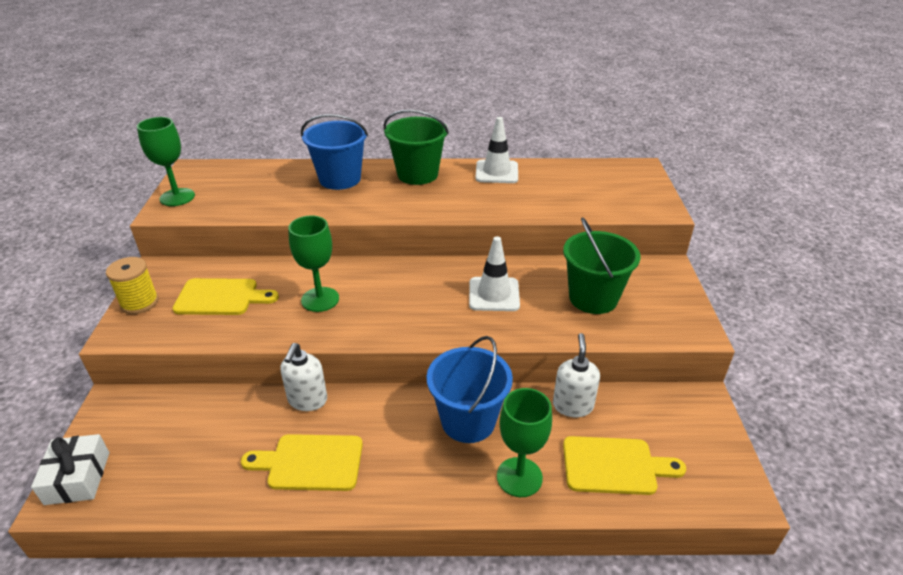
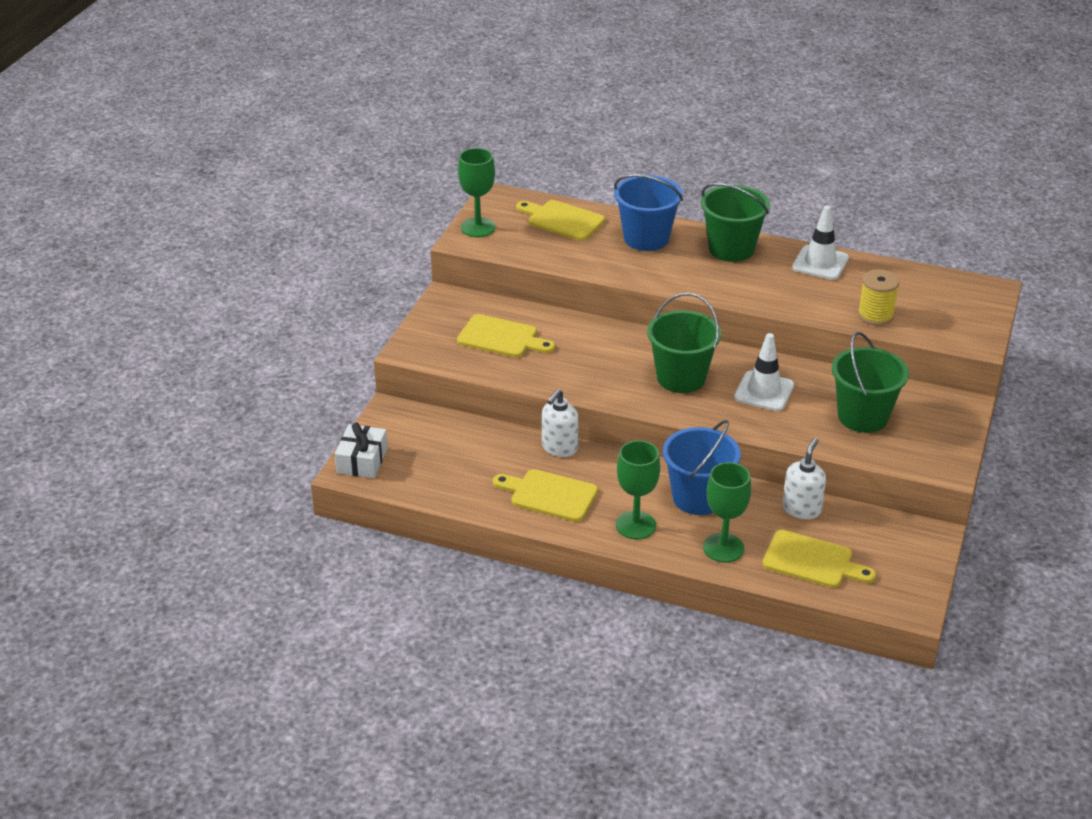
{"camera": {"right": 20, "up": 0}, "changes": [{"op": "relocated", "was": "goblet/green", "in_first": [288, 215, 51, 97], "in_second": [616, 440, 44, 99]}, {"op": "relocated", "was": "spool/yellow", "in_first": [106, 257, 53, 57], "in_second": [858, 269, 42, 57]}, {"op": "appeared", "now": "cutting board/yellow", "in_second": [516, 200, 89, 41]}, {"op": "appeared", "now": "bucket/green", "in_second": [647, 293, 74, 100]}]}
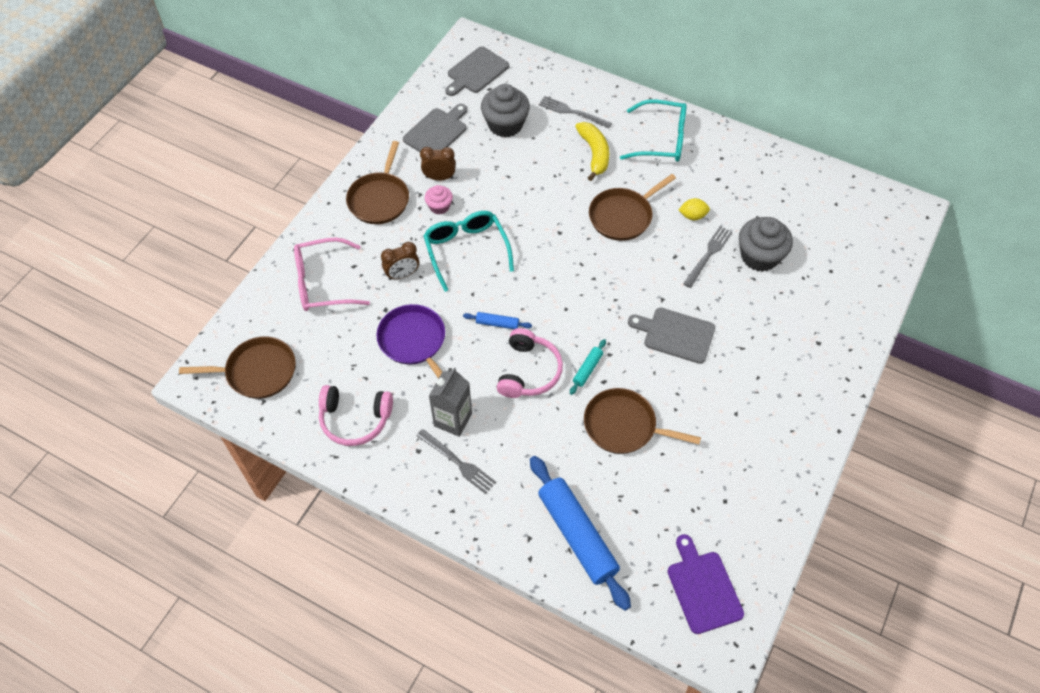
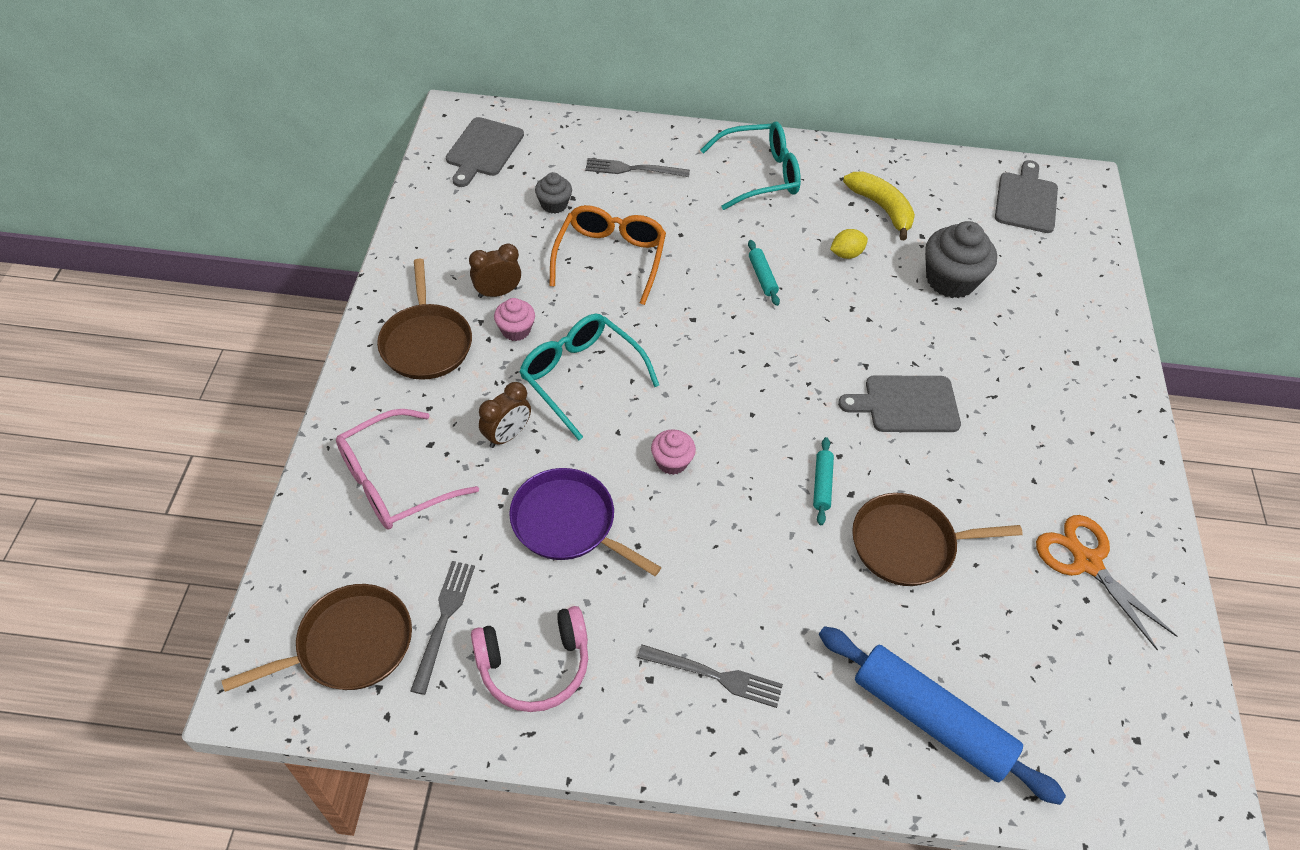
{"camera": {"right": -25, "up": -5}, "changes": [{"op": "size", "was": "cupcake/grey", "in_first": [481, 84, 49, 54], "in_second": [535, 172, 37, 42], "ratio": 0.55}, {"op": "relocated", "was": "cutting board/grey", "in_first": [403, 104, 64, 48], "in_second": [995, 160, 63, 73]}, {"op": "relocated", "was": "banana/yellow", "in_first": [575, 122, 34, 59], "in_second": [843, 171, 72, 70]}, {"op": "exchanged", "was": "pan/brown", "now": "rolling pin/turquoise", "in_first": [589, 174, 87, 67], "in_second": [748, 240, 32, 66]}, {"op": "relocated", "was": "fork/grey", "in_first": [683, 226, 50, 62], "in_second": [410, 561, 65, 134]}, {"op": "exchanged", "was": "rolling pin/blue", "now": "cupcake/pink", "in_first": [463, 312, 69, 17], "in_second": [651, 429, 45, 46]}, {"op": "missing", "was": "headphones/pink", "in_first": [497, 328, 66, 70]}, {"op": "missing", "was": "carton/grey", "in_first": [429, 368, 43, 69]}, {"op": "missing", "was": "cutting board/purple", "in_first": [667, 534, 77, 100]}, {"op": "appeared", "now": "glasses/orange", "in_second": [549, 205, 117, 100]}, {"op": "appeared", "now": "scissors/orange", "in_second": [1036, 515, 142, 136]}]}
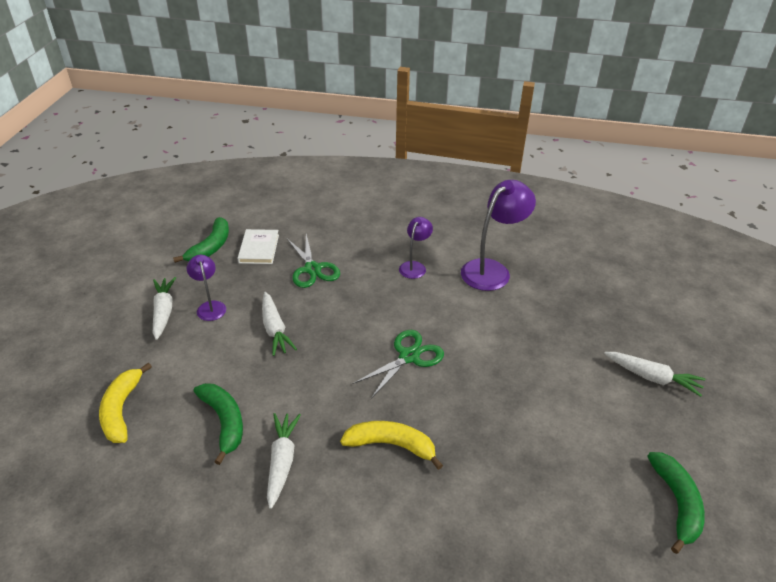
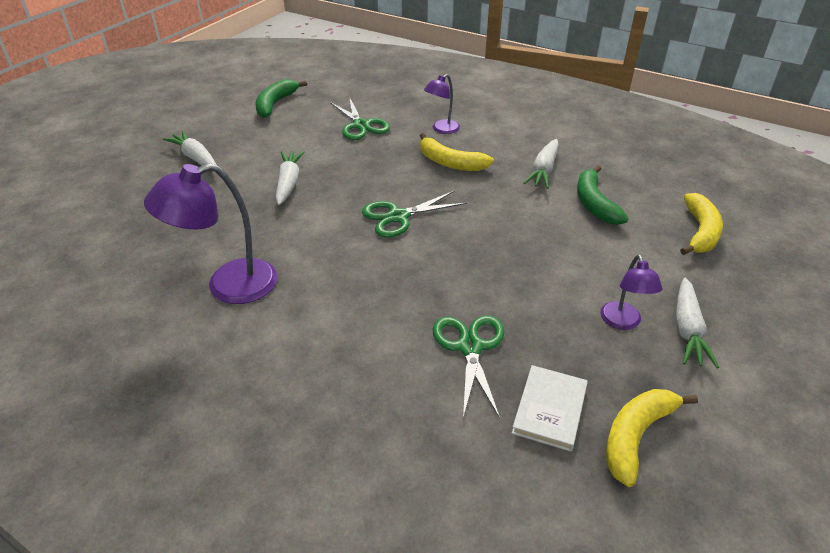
{"camera": {"right": -160, "up": 0}, "changes": [{"op": "colour", "was": "banana/green", "now": "banana/yellow", "in_first": [173, 217, 56, 46], "in_second": [606, 389, 92, 98]}, {"op": "relocated", "was": "lamp/purple", "in_first": [399, 217, 34, 62], "in_second": [424, 74, 36, 60]}, {"op": "relocated", "was": "carrot/white", "in_first": [262, 292, 35, 64], "in_second": [276, 151, 29, 54]}, {"op": "appeared", "now": "scissors/green", "in_second": [330, 97, 60, 43]}]}
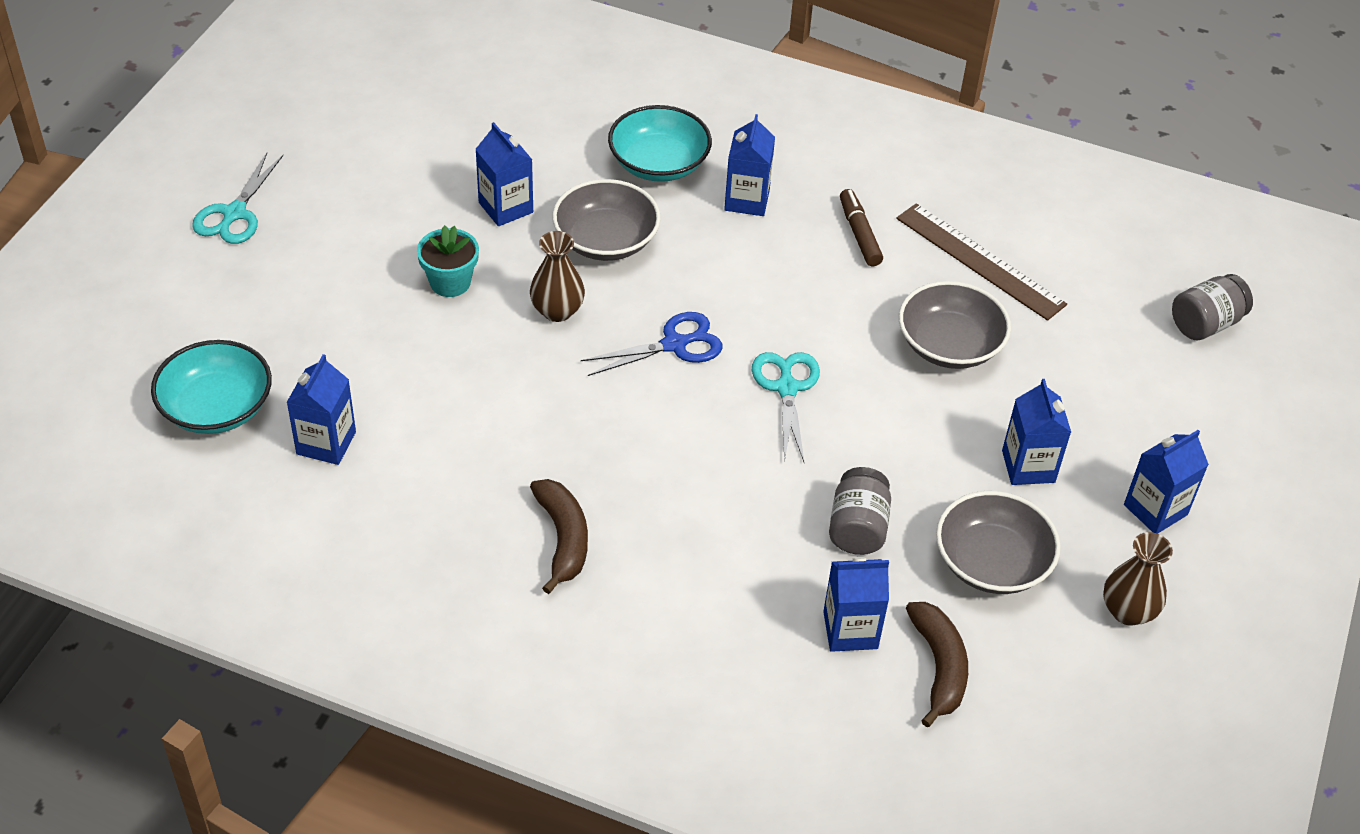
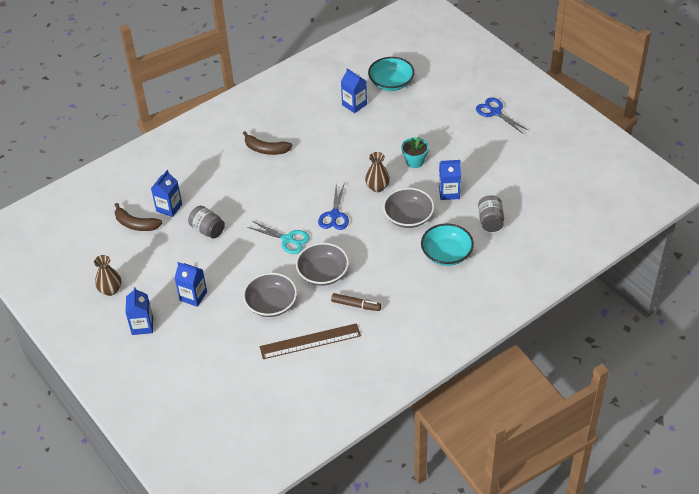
{"camera": {"right": 125, "up": 0}, "changes": [{"op": "missing", "was": "carton/blue", "in_first": [724, 114, 51, 102]}, {"op": "colour", "was": "scissors/turquoise", "now": "scissors/blue", "in_first": [192, 153, 91, 91], "in_second": [476, 98, 53, 36]}, {"op": "relocated", "was": "jar/grey", "in_first": [1172, 274, 81, 66], "in_second": [478, 195, 26, 37]}, {"op": "relocated", "was": "bowl/grey", "in_first": [936, 491, 125, 103], "in_second": [296, 243, 53, 43]}]}
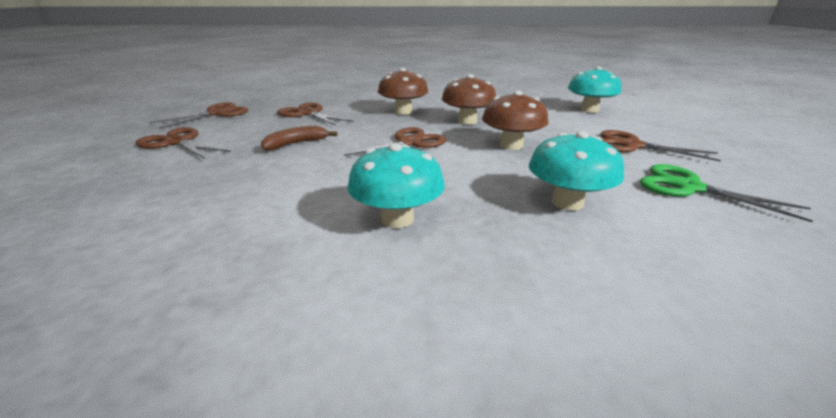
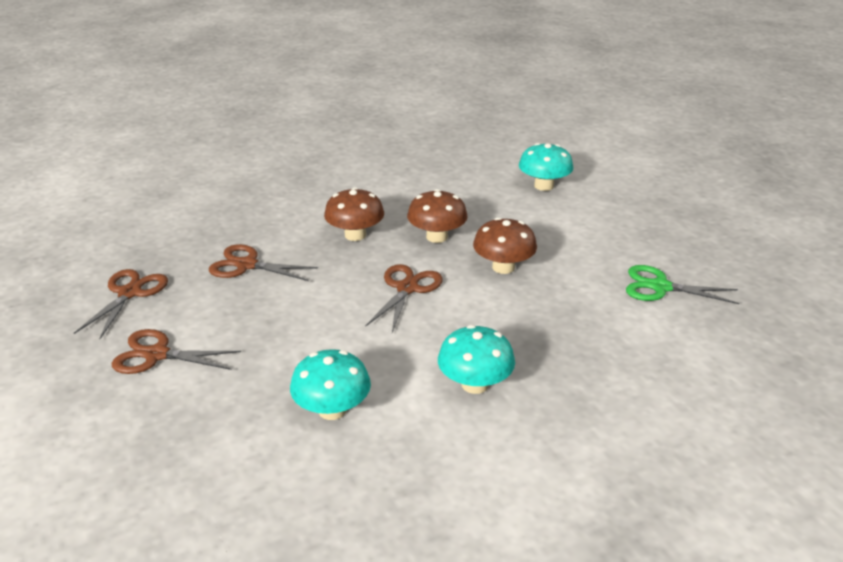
{"camera": {"right": -25, "up": 5}, "changes": [{"op": "missing", "was": "banana/brown", "in_first": [261, 126, 76, 25]}, {"op": "missing", "was": "scissors/brown", "in_first": [600, 130, 121, 32]}, {"op": "relocated", "was": "mushroom/turquoise", "in_first": [529, 131, 95, 79], "in_second": [290, 349, 81, 71]}]}
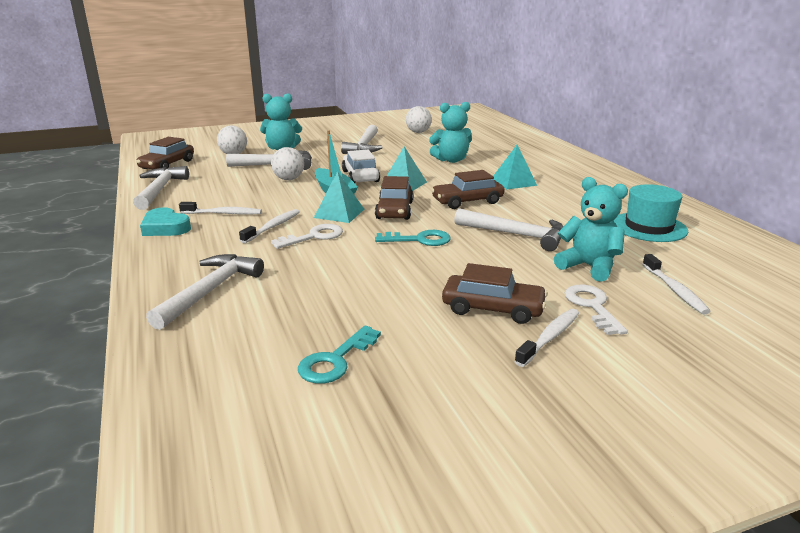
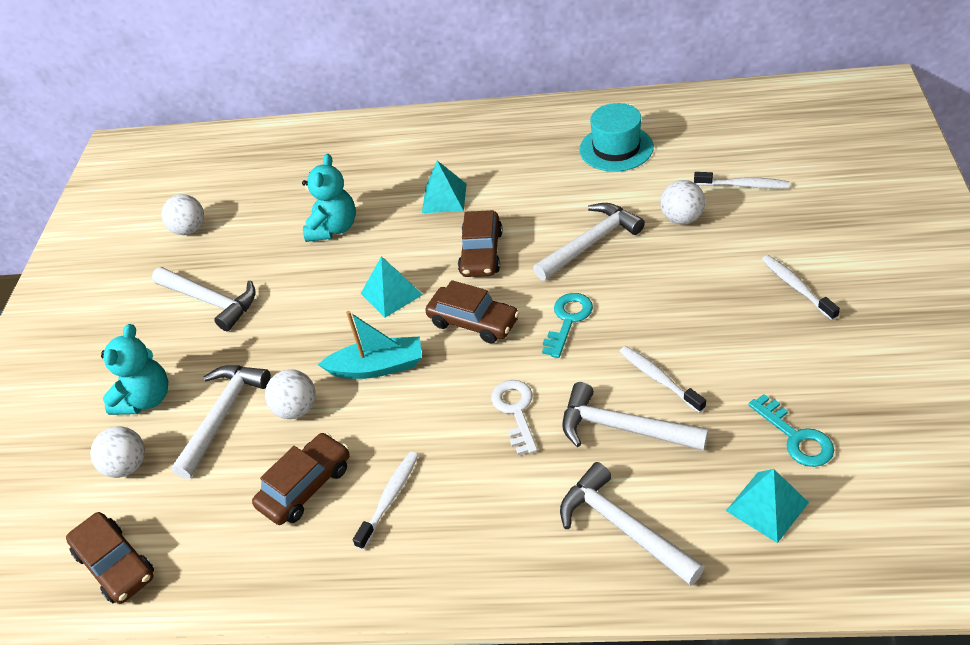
{"camera": {"right": -60, "up": 20}, "changes": [{"op": "missing", "was": "car/white", "in_first": [342, 150, 38, 33]}, {"op": "relocated", "was": "hammer/white", "in_first": [133, 166, 56, 44], "in_second": [562, 382, 147, 69]}, {"op": "relocated", "was": "pyramid/turquoise", "in_first": [314, 171, 50, 52], "in_second": [726, 469, 83, 74]}, {"op": "exchanged", "was": "teddy bear/turquoise", "now": "ball/white", "in_first": [554, 177, 74, 105], "in_second": [660, 180, 45, 44]}, {"op": "missing", "was": "heart/turquoise", "in_first": [140, 207, 51, 29]}, {"op": "relocated", "was": "toothbrush/white", "in_first": [239, 209, 61, 34], "in_second": [619, 346, 87, 67]}, {"op": "relocated", "was": "car/brown", "in_first": [442, 263, 106, 61], "in_second": [252, 432, 97, 93]}, {"op": "missing", "was": "key/white", "in_first": [565, 285, 63, 50]}]}
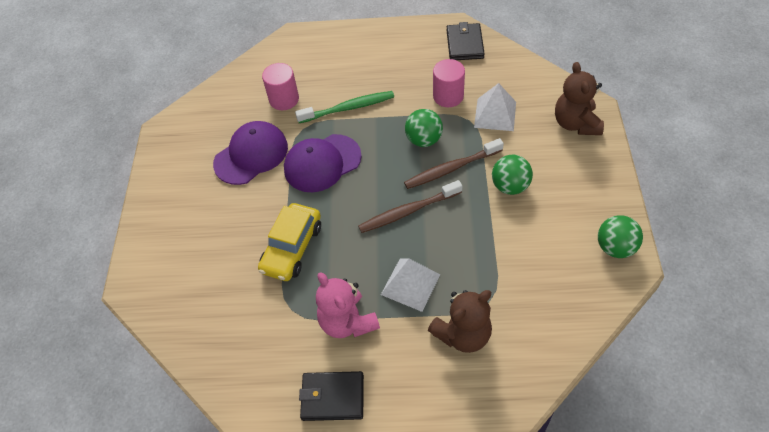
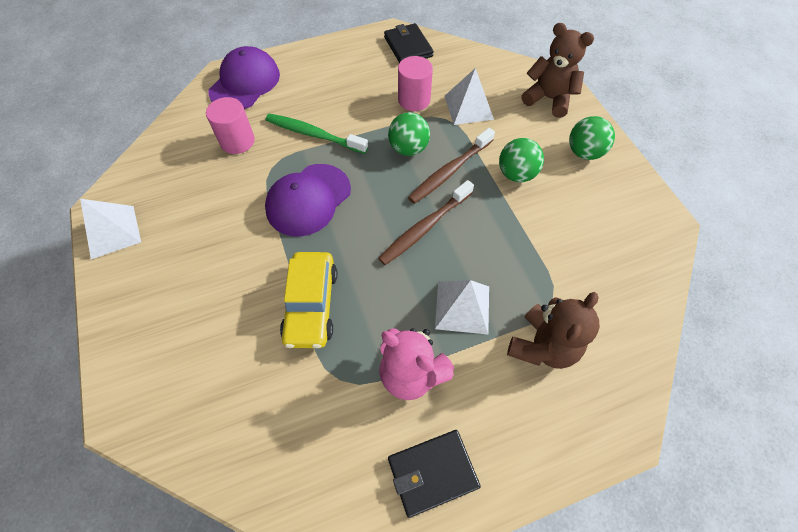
{"camera": {"right": -25, "up": 5}, "changes": [{"op": "spun", "was": "teddy bear/brown", "in_first": [555, 62, 49, 73], "in_second": [521, 23, 73, 95], "clockwise": 150}, {"op": "spun", "was": "toothbrush/green", "in_first": [295, 91, 99, 32], "in_second": [266, 114, 102, 40], "clockwise": -120}, {"op": "relocated", "was": "cap/purple", "in_first": [213, 121, 75, 64], "in_second": [209, 46, 71, 63]}, {"op": "relocated", "was": "ball/green", "in_first": [598, 215, 45, 43], "in_second": [569, 116, 46, 44]}, {"op": "appeared", "now": "pyramid/white", "in_second": [80, 199, 61, 60]}]}
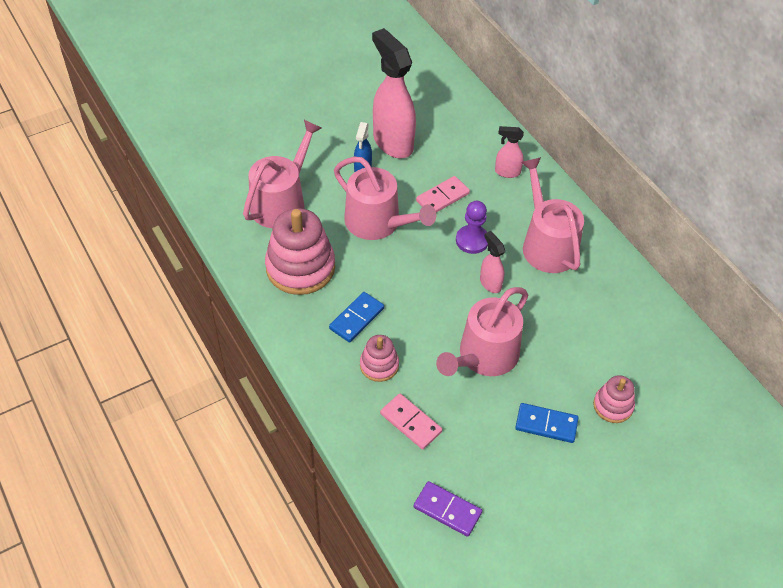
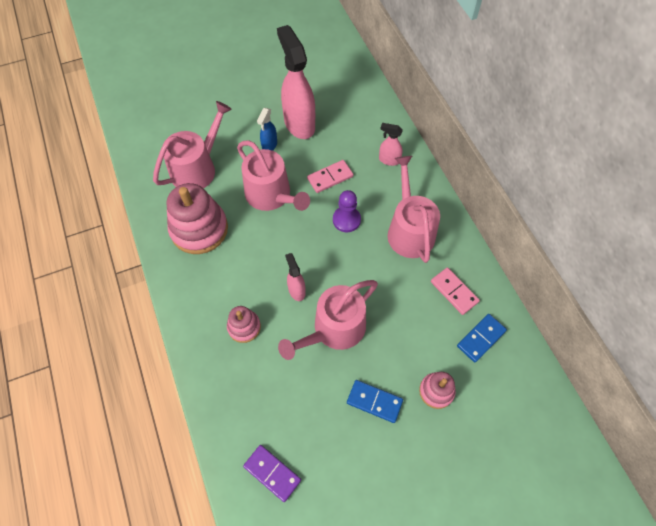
{"camera": {"right": 10, "up": 10}, "changes": [{"op": "relocated", "was": "spray bottle/pink", "in_first": [480, 231, 25, 62], "in_second": [285, 253, 21, 48]}, {"op": "relocated", "was": "domino/blue", "in_first": [329, 292, 55, 50], "in_second": [457, 314, 50, 48]}, {"op": "relocated", "was": "domino/pink", "in_first": [380, 393, 62, 57], "in_second": [431, 267, 49, 48]}]}
